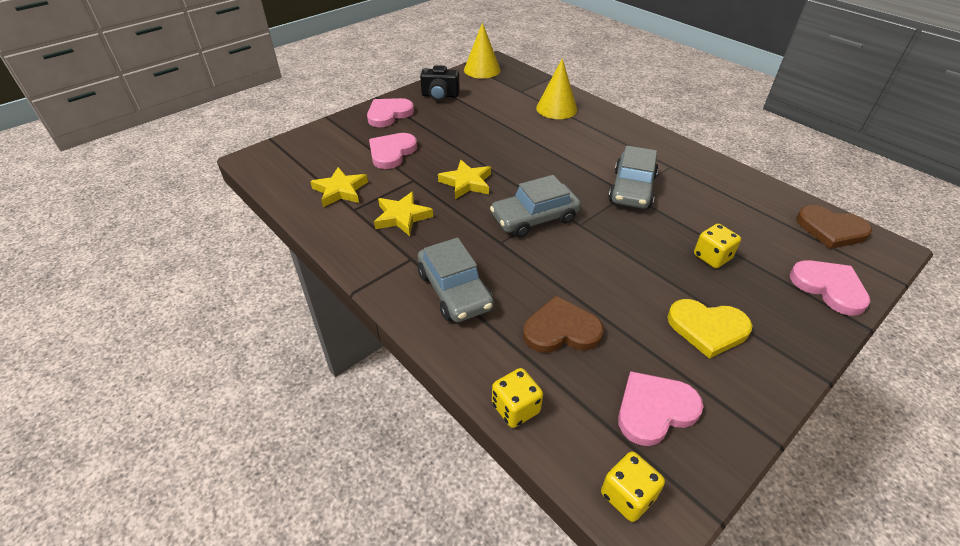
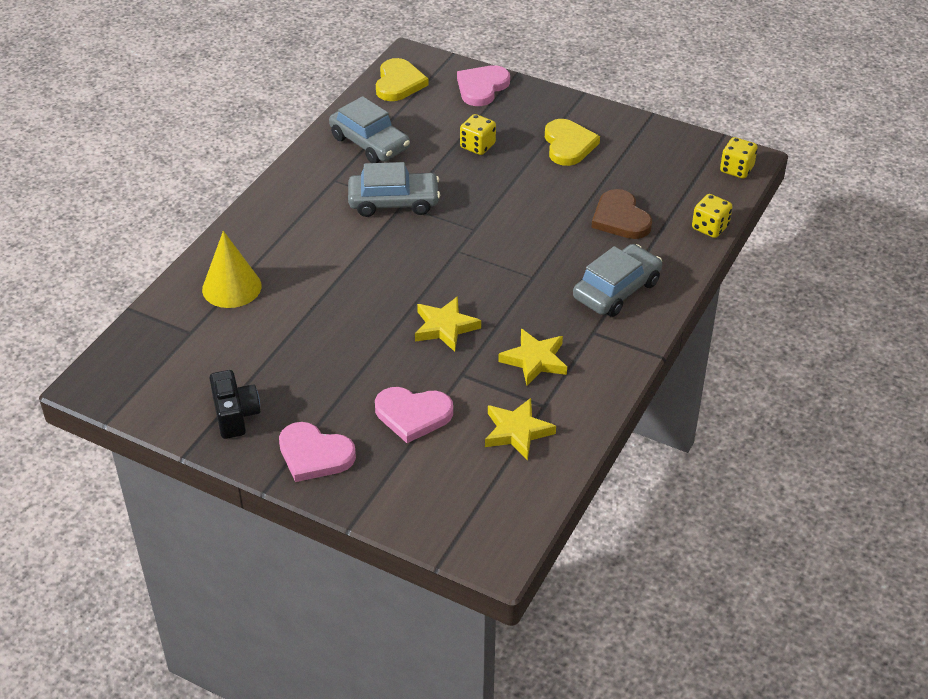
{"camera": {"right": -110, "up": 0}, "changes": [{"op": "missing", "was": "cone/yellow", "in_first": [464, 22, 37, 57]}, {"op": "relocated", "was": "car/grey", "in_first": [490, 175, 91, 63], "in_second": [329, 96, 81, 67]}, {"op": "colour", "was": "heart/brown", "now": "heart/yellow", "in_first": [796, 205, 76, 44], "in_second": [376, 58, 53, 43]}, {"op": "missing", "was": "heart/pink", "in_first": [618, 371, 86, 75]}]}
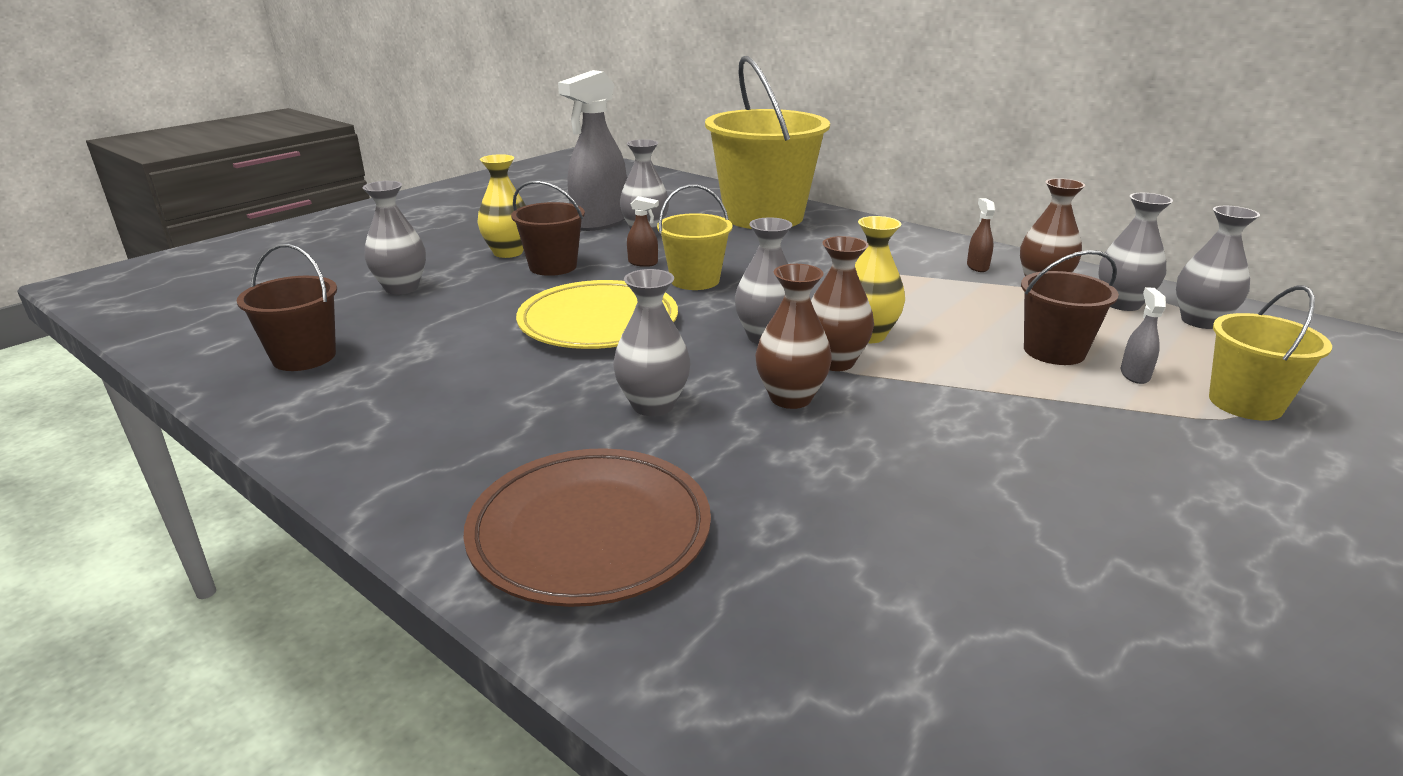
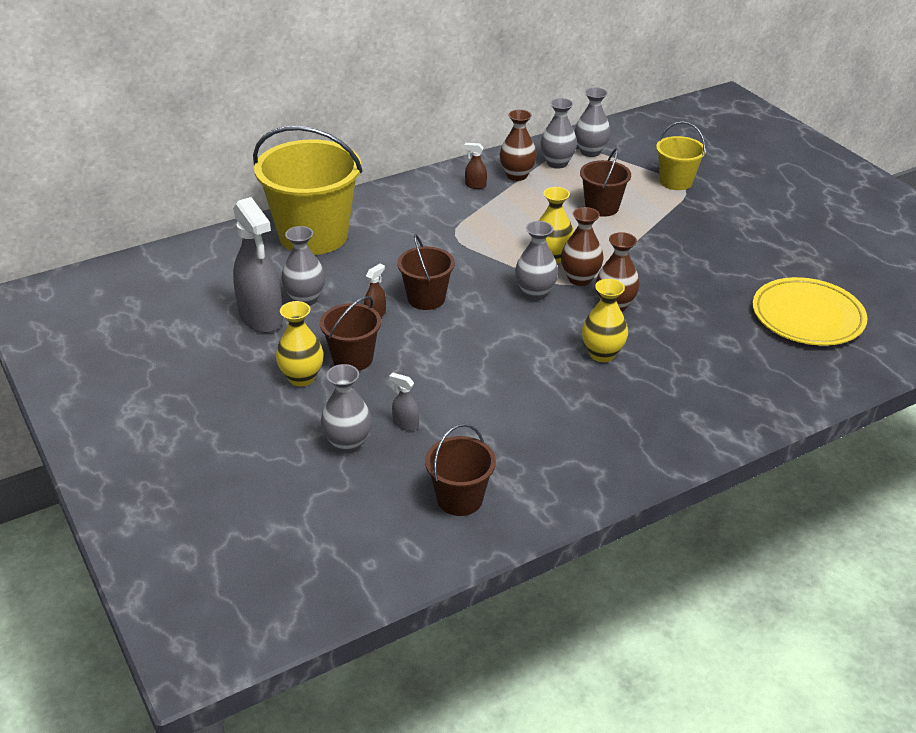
{"camera": {"right": -70, "up": 10}, "changes": [{"op": "colour", "was": "bucket/yellow", "now": "bucket/brown", "in_first": [657, 185, 76, 105], "in_second": [397, 234, 58, 76]}, {"op": "colour", "was": "vase/grey", "now": "vase/yellow", "in_first": [613, 269, 77, 147], "in_second": [582, 279, 46, 83]}, {"op": "relocated", "was": "plate/yellow", "in_first": [516, 280, 162, 69], "in_second": [752, 277, 115, 69]}, {"op": "relocated", "was": "spray bottle/grey", "in_first": [1121, 287, 45, 97], "in_second": [389, 373, 30, 58]}, {"op": "missing", "was": "plate/brown", "in_first": [464, 448, 247, 159]}]}
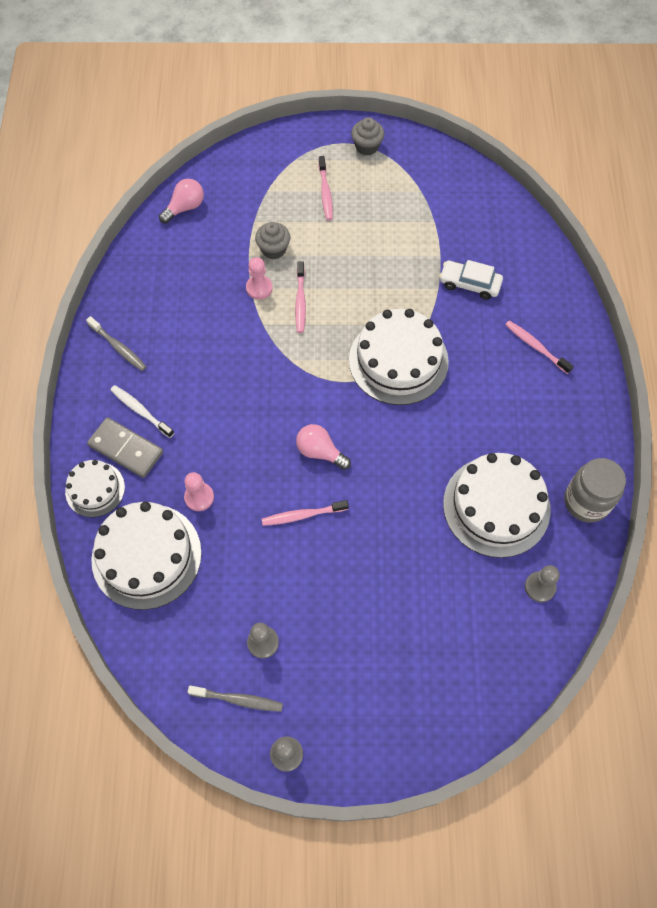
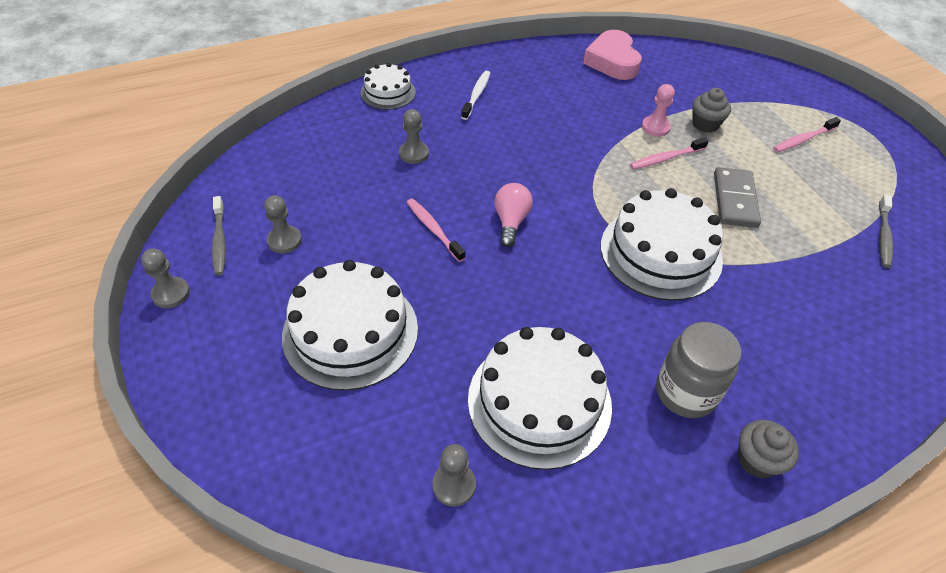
{"camera": {"right": 65, "up": -15}, "changes": [{"op": "relocated", "was": "cupcake/grey", "in_first": [351, 117, 33, 38], "in_second": [738, 420, 61, 59]}, {"op": "missing", "was": "light bulb/pink", "in_first": [159, 179, 45, 44]}, {"op": "missing", "was": "car/white", "in_first": [439, 260, 64, 40]}, {"op": "relocated", "was": "toothbrush/grey", "in_first": [86, 316, 61, 55], "in_second": [879, 195, 14, 73]}, {"op": "missing", "was": "toothbrush/pink", "in_first": [505, 320, 68, 54]}, {"op": "relocated", "was": "domino/grey", "in_first": [87, 417, 76, 61], "in_second": [714, 167, 47, 61]}, {"op": "relocated", "was": "jar/grey", "in_first": [564, 458, 62, 65], "in_second": [656, 322, 85, 96]}, {"op": "colour", "was": "pawn/pink", "now": "pawn/grey", "in_first": [184, 472, 30, 39], "in_second": [399, 109, 30, 55]}, {"op": "relocated", "was": "cake/white", "in_first": [91, 502, 111, 108], "in_second": [282, 260, 136, 131]}, {"op": "appeared", "now": "heart/pink", "in_second": [583, 30, 59, 50]}]}
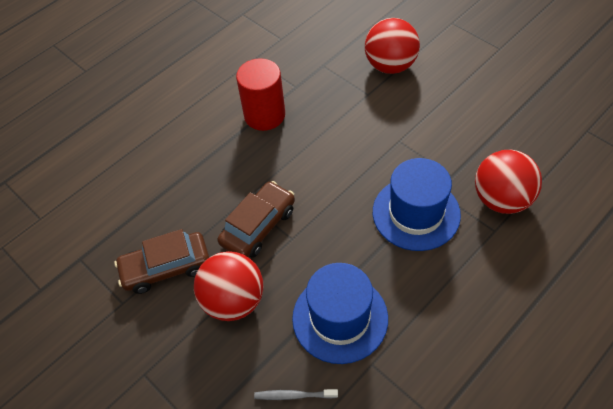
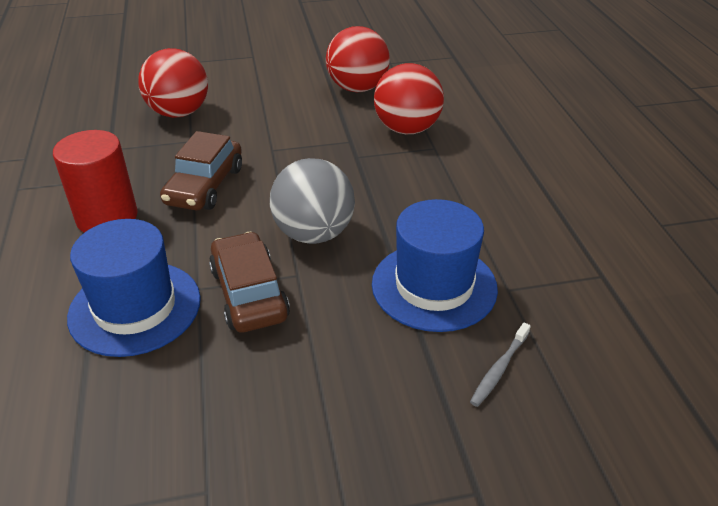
{"camera": {"right": -60, "up": -15}, "changes": [{"op": "relocated", "was": "hat/blue", "in_first": [373, 158, 88, 93], "in_second": [67, 219, 134, 138]}, {"op": "relocated", "was": "car/brown", "in_first": [115, 229, 94, 65], "in_second": [160, 131, 82, 79]}, {"op": "relocated", "was": "ball/red", "in_first": [194, 251, 70, 70], "in_second": [326, 26, 64, 66]}, {"op": "appeared", "now": "ball/grey", "in_second": [270, 158, 85, 86]}]}
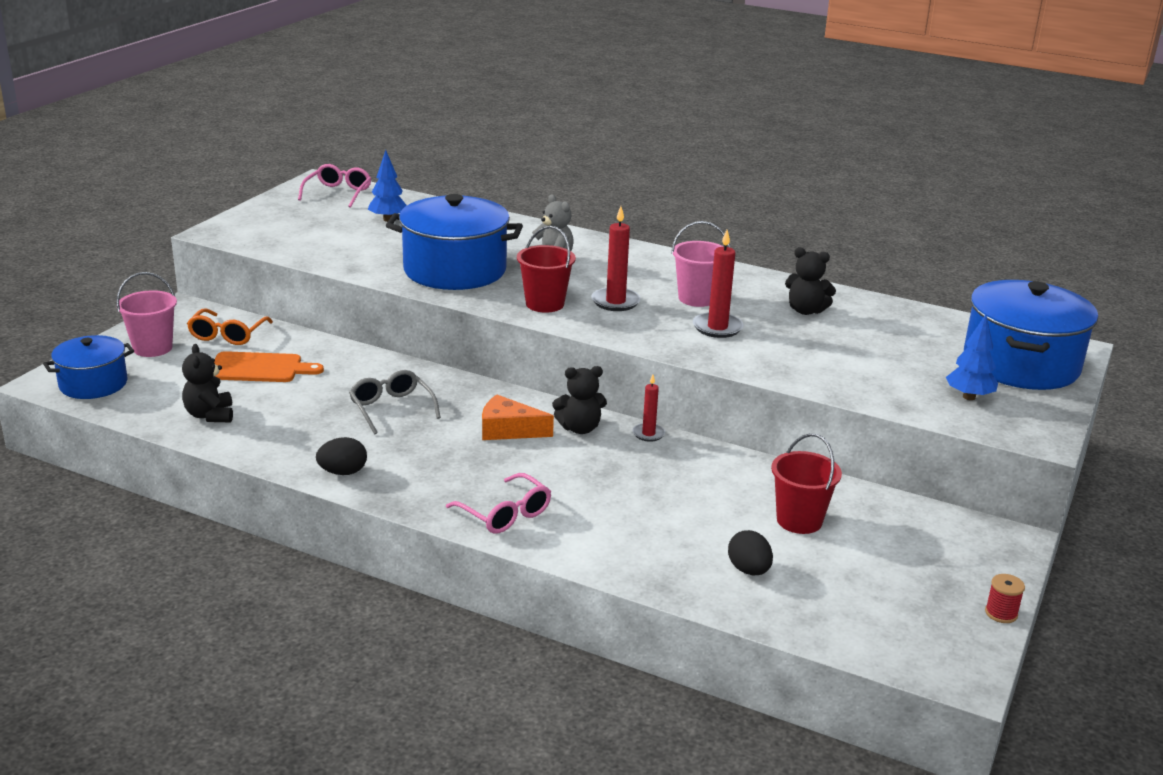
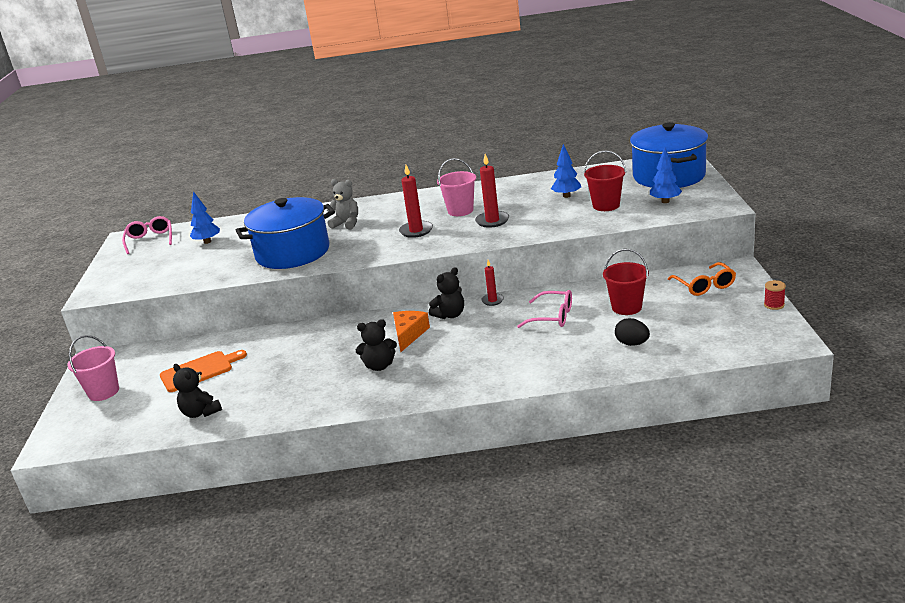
{"camera": {"right": -25, "up": 0}, "changes": [{"op": "relocated", "was": "bucket/red", "in_first": [517, 226, 59, 87], "in_second": [584, 150, 42, 61]}, {"op": "relocated", "was": "teddy bear/black", "in_first": [785, 247, 51, 68], "in_second": [356, 319, 41, 52]}, {"op": "relocated", "was": "glasses/orange", "in_first": [187, 309, 86, 36], "in_second": [668, 262, 68, 34]}, {"op": "missing", "was": "pot/blue", "in_first": [43, 335, 91, 64]}, {"op": "missing", "was": "glasses/grey", "in_first": [349, 370, 92, 64]}, {"op": "spun", "was": "cheese/orange", "in_first": [482, 394, 72, 46], "in_second": [393, 311, 37, 41], "clockwise": 120}, {"op": "missing", "was": "egg/black", "in_first": [316, 437, 51, 38]}, {"op": "relocated", "was": "glasses/pink", "in_first": [446, 473, 106, 61], "in_second": [517, 290, 55, 38]}, {"op": "appeared", "now": "tree/blue", "in_second": [551, 144, 30, 54]}]}
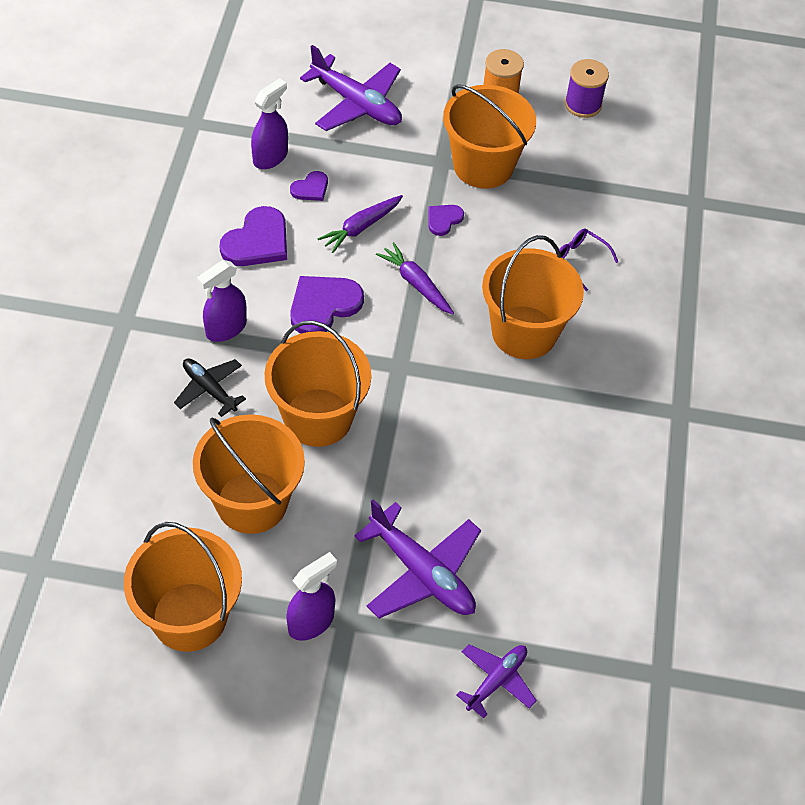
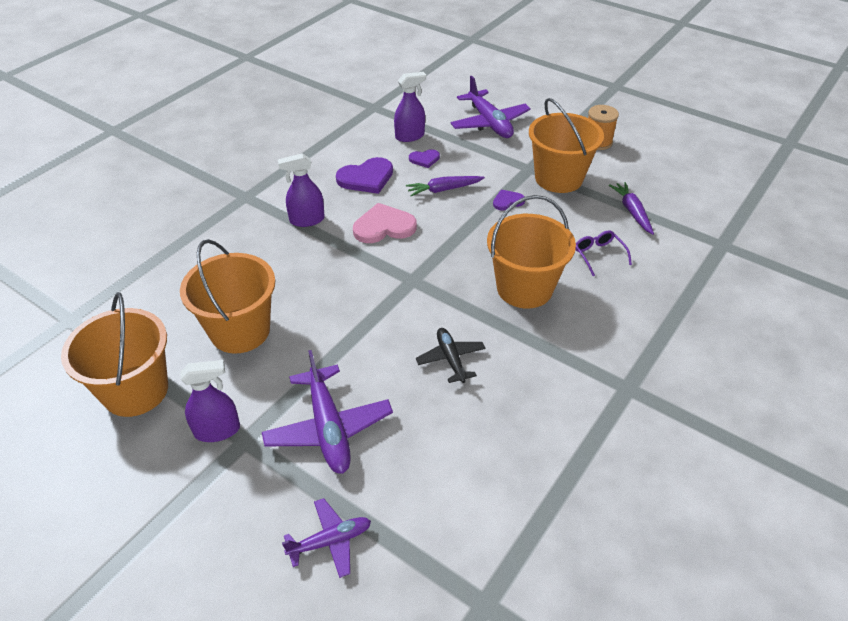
{"camera": {"right": 30, "up": -10}, "changes": [{"op": "missing", "was": "spool/purple", "in_first": [565, 59, 44, 59]}, {"op": "relocated", "was": "carrot/purple", "in_first": [376, 242, 78, 73], "in_second": [609, 182, 45, 53]}, {"op": "colour", "was": "heart/purple", "now": "heart/pink", "in_first": [290, 276, 74, 58], "in_second": [353, 203, 64, 40]}, {"op": "missing", "was": "bucket/orange", "in_first": [265, 320, 106, 127]}, {"op": "relocated", "was": "plane/black", "in_first": [174, 358, 72, 59], "in_second": [416, 328, 70, 55]}]}
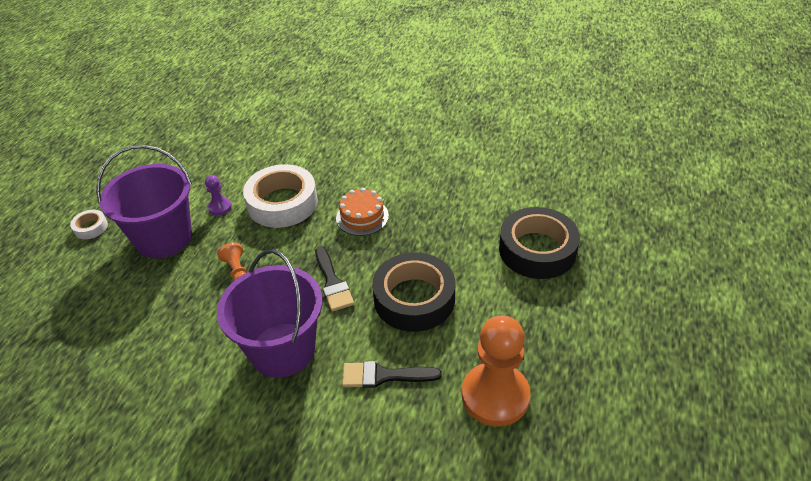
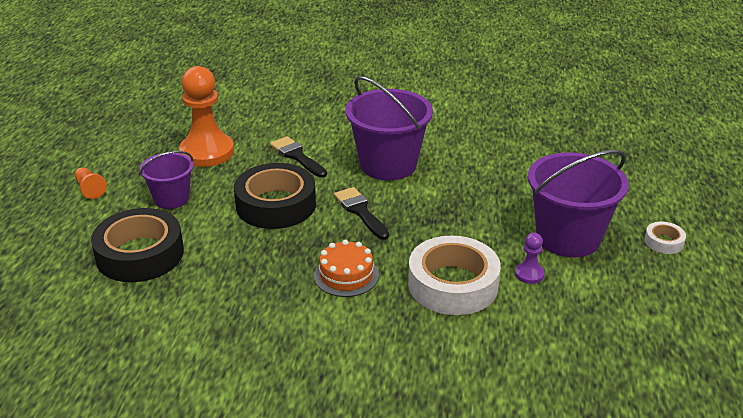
{"camera": {"right": 170, "up": -10}, "changes": [{"op": "relocated", "was": "pawn/orange", "in_first": [217, 242, 30, 39], "in_second": [75, 167, 32, 32]}, {"op": "spun", "was": "brush/black", "in_first": [342, 361, 100, 27], "in_second": [270, 136, 57, 42], "clockwise": -120}, {"op": "appeared", "now": "bucket/purple", "in_second": [140, 151, 53, 58]}]}
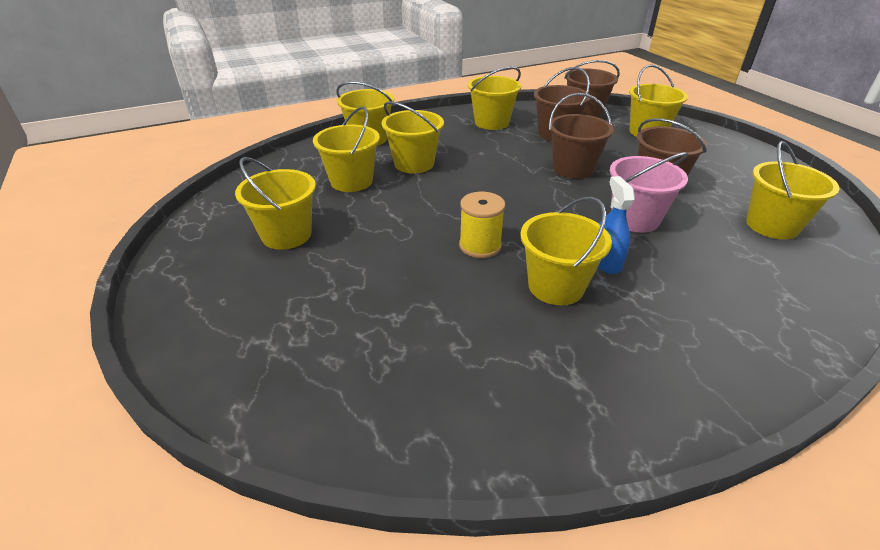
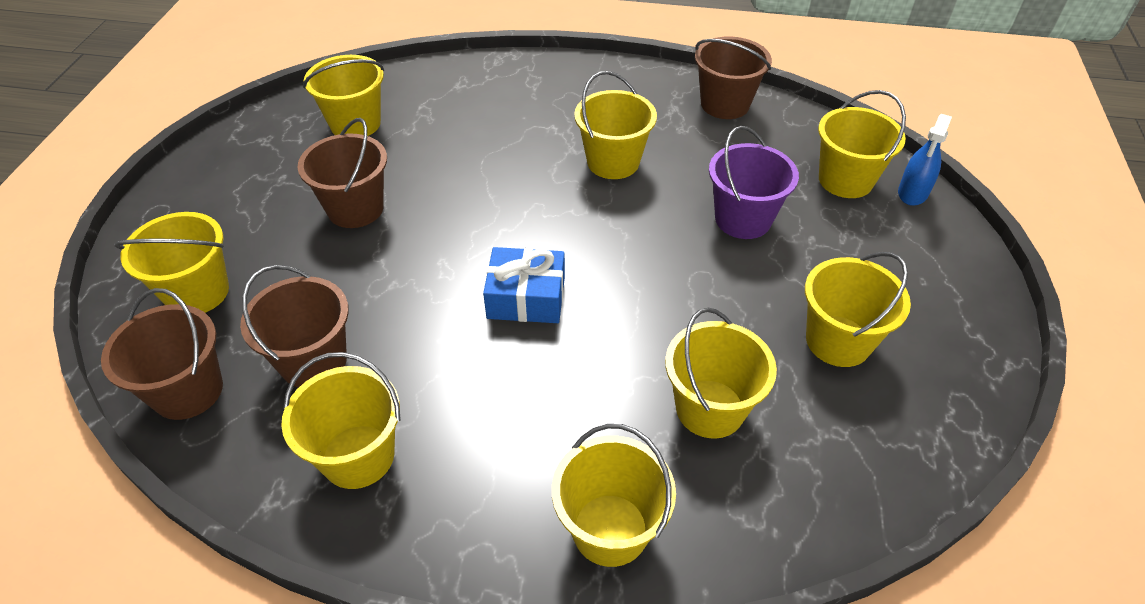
{"camera": {"right": -145, "up": 10}, "changes": [{"op": "relocated", "was": "bucket/brown", "in_first": [549, 93, 65, 86], "in_second": [695, 37, 77, 82]}, {"op": "relocated", "was": "bucket/yellow", "in_first": [382, 101, 62, 72], "in_second": [818, 90, 88, 108]}, {"op": "missing", "was": "bucket/pink", "in_first": [610, 152, 78, 81]}, {"op": "relocated", "was": "spray bottle/blue", "in_first": [598, 176, 37, 98], "in_second": [898, 114, 54, 92]}, {"op": "missing", "was": "spool/yellow", "in_first": [459, 192, 46, 66]}, {"op": "appeared", "now": "bucket/purple", "in_second": [709, 126, 90, 113]}, {"op": "appeared", "now": "gift/blue", "in_second": [483, 247, 82, 76]}]}
